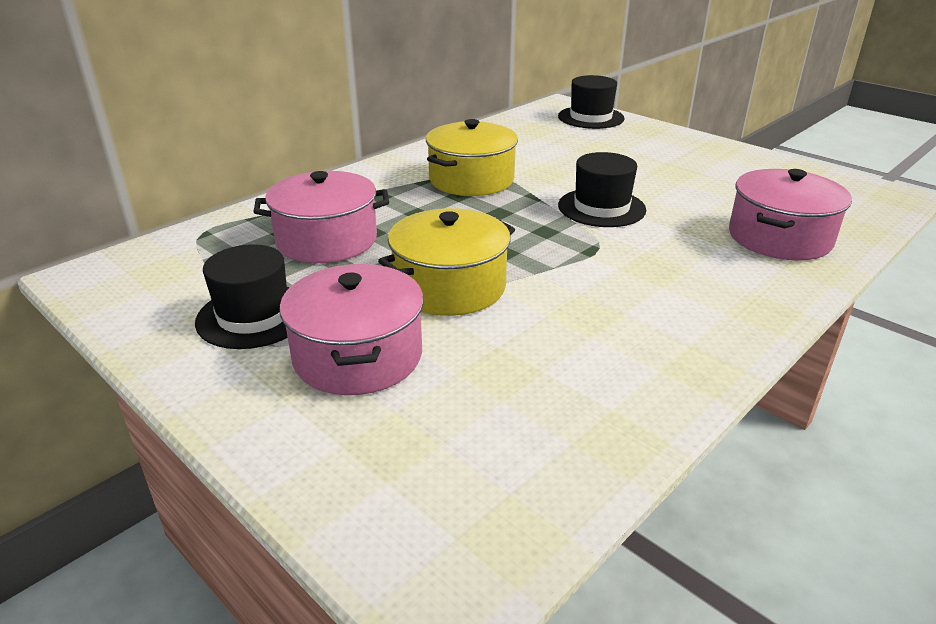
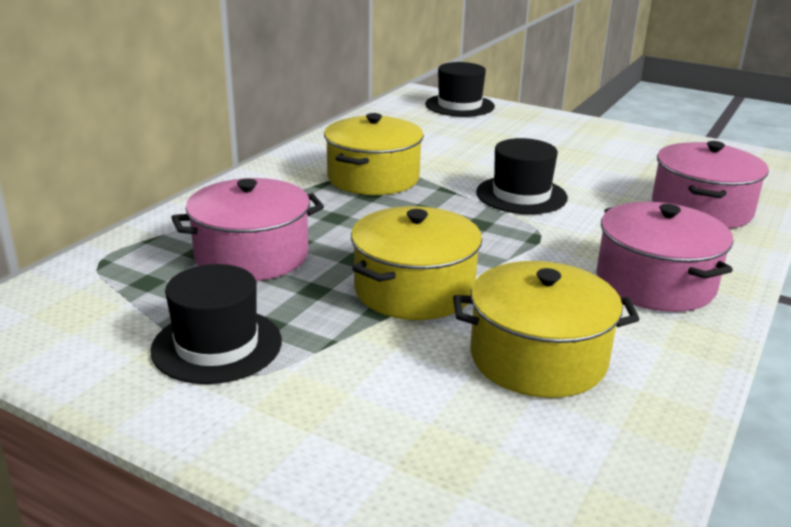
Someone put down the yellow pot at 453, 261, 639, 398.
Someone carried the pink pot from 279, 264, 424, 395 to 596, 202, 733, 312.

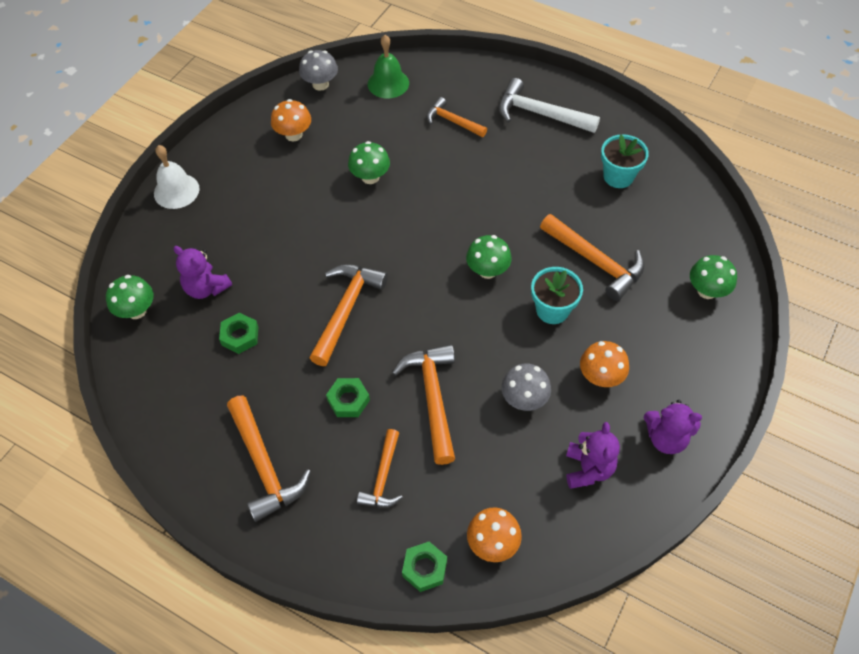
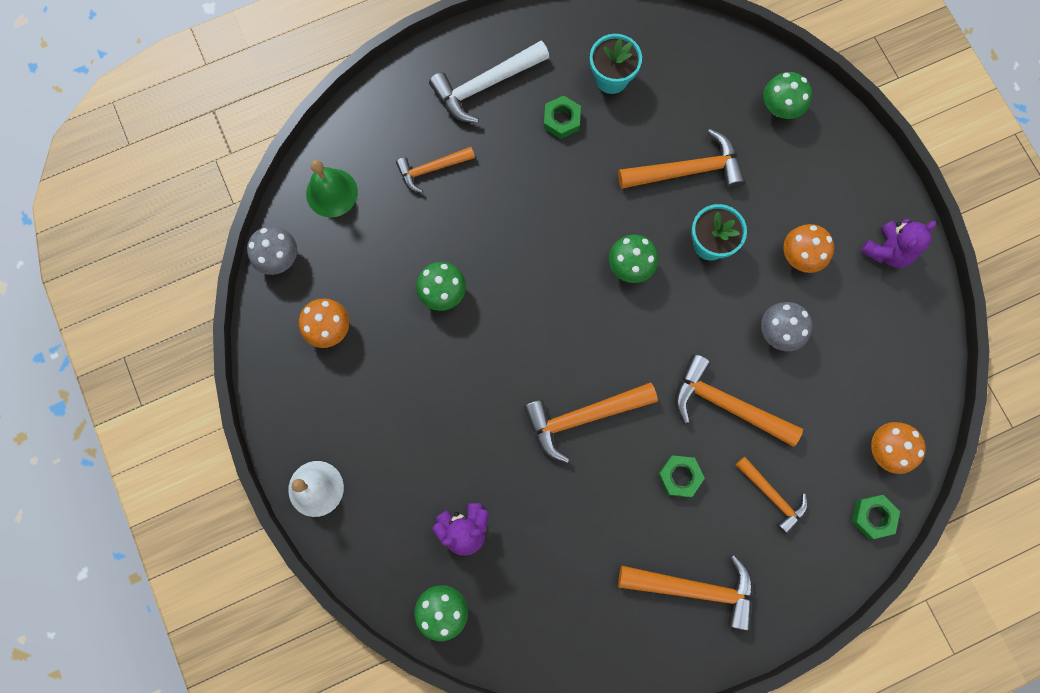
Someone rotated the orange hammer at 309, 264, 388, 366 by 75 degrees counterclockwise.
Someone carried the green nut from 219, 313, 258, 354 to 544, 95, 581, 139.
Someone took away the purple teddy bear at 566, 422, 620, 489.

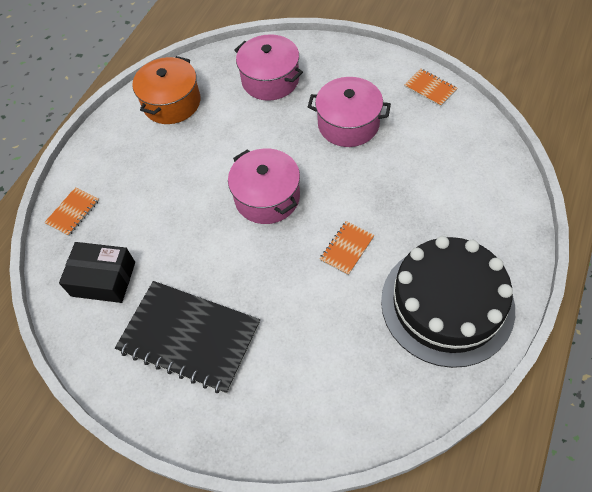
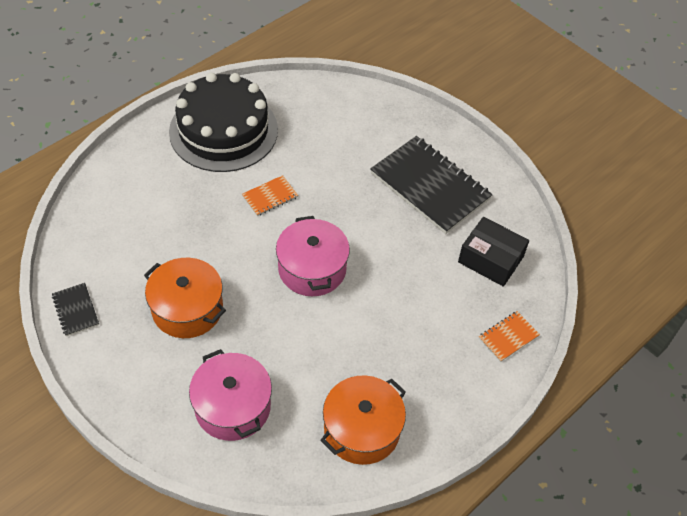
Someone repainted the orange notebook at 404, 69, 457, 107, which became the black notebook at 52, 283, 99, 336.
Someone repainted the pink pot at 308, 77, 391, 147, which became the orange pot at 144, 258, 226, 338.

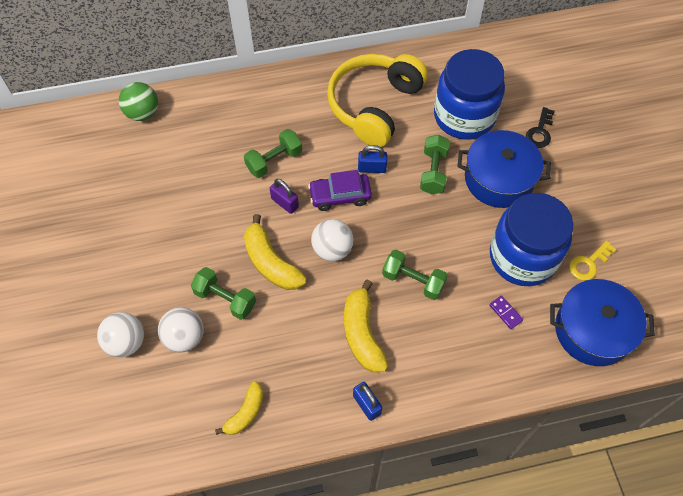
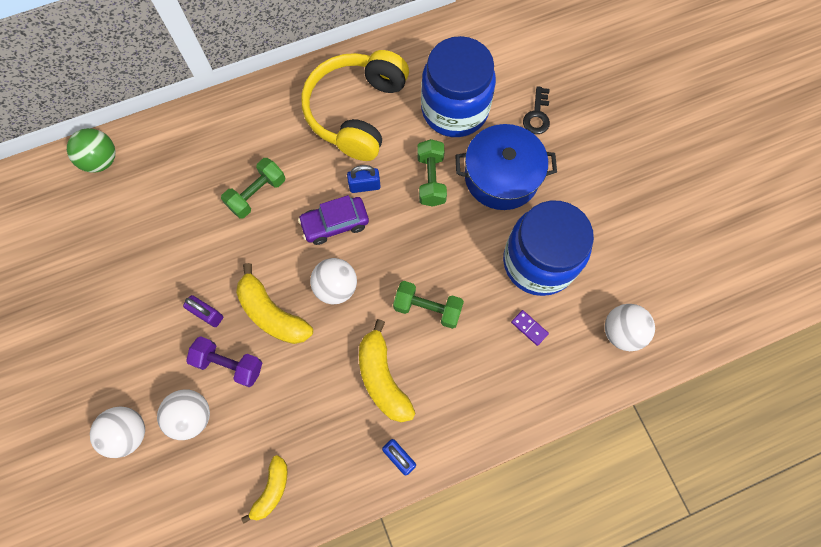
Someone carried the purple padlock from 270, 179, 299, 214 to 183, 295, 223, 327.
Someone repainted the green dumbbell at 191, 267, 256, 320, which became the purple dumbbell at 186, 336, 262, 387.
Someone swapped the blue pot at 550, 279, 655, 366 for the white ball at 605, 304, 655, 351.
Someone took away the yellow key at 569, 241, 616, 281.

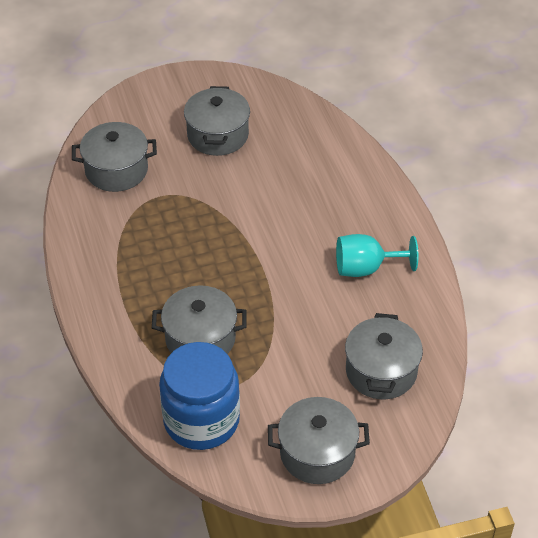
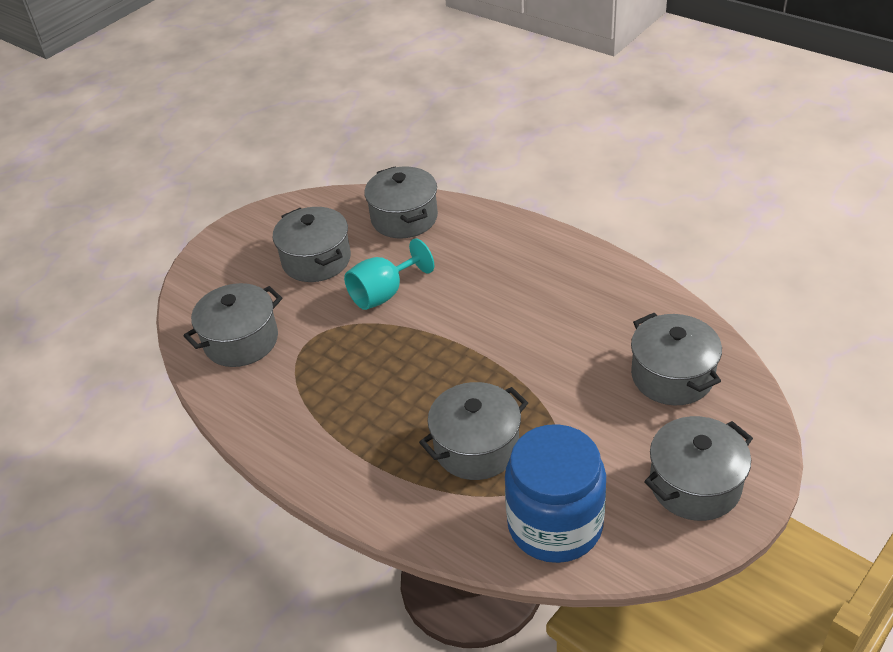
Someone carried the turquoise goblet from 336, 234, 418, 277 to 344, 238, 434, 310.
Someone put down the grey pot at 364, 166, 438, 238.

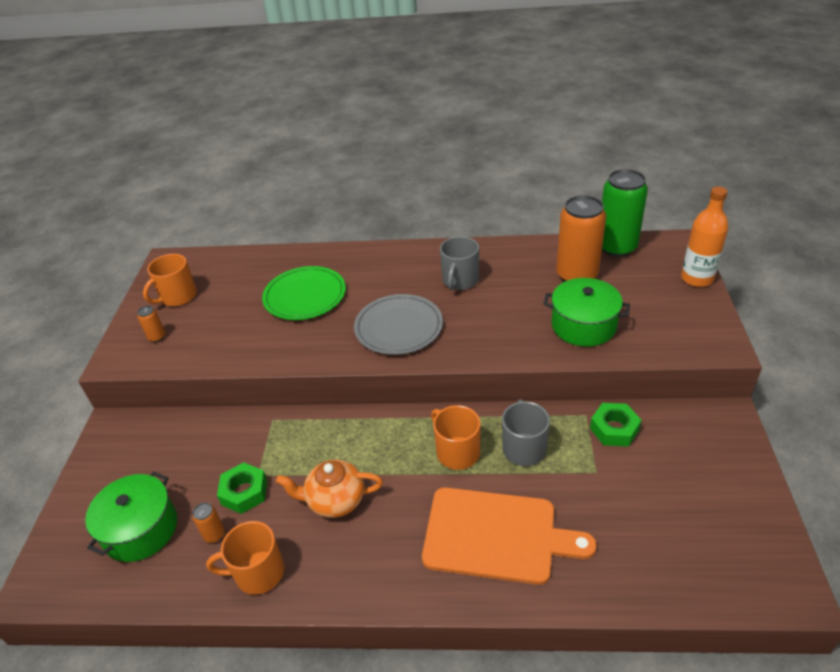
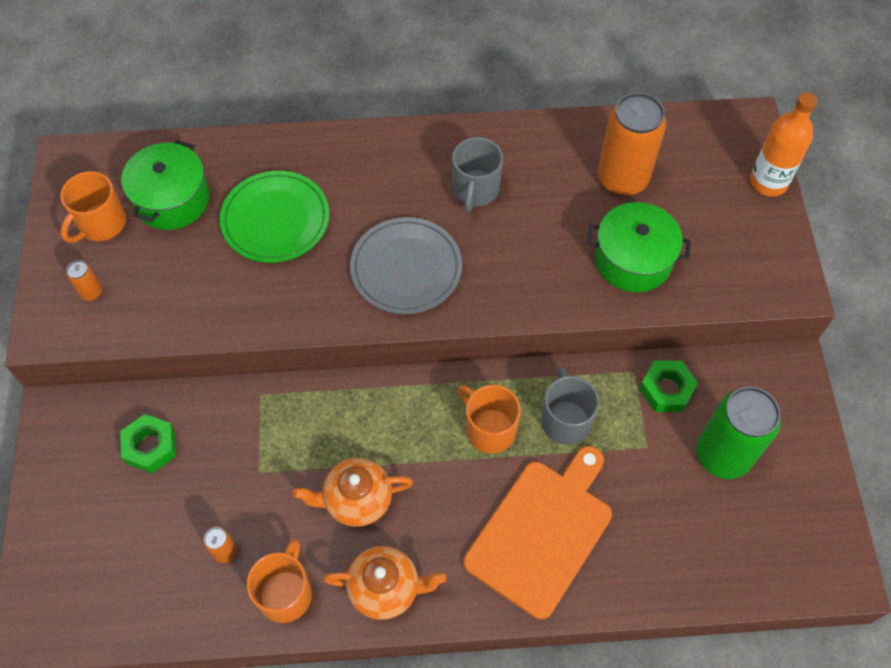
Someone carried the green nut from 217, 462, 267, 514 to 120, 414, 176, 473.
Someone carried the green pot from 85, 472, 177, 562 to 121, 140, 210, 230.
Someone rotated the orange mug at 206, 521, 285, 595 by 120 degrees clockwise.
Someone put down the orange teapot at 323, 546, 446, 620.
Someone rotated the orange cutting board at 422, 487, 597, 585 by 60 degrees counterclockwise.
Someone carried the green can from 602, 169, 648, 257 to 696, 387, 781, 479.

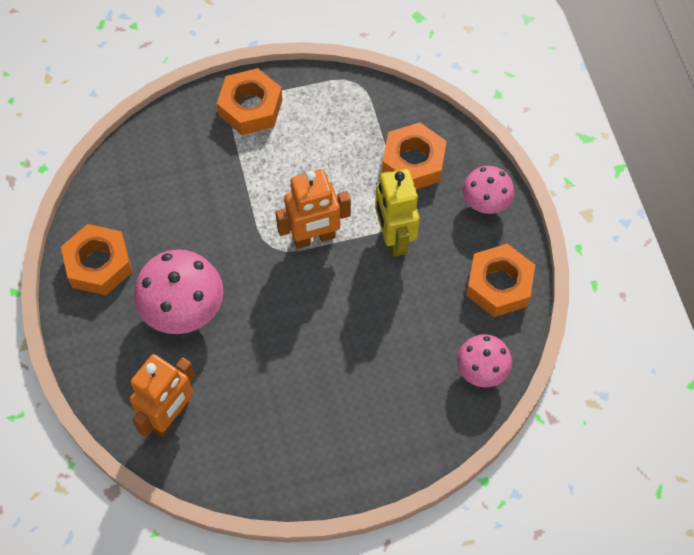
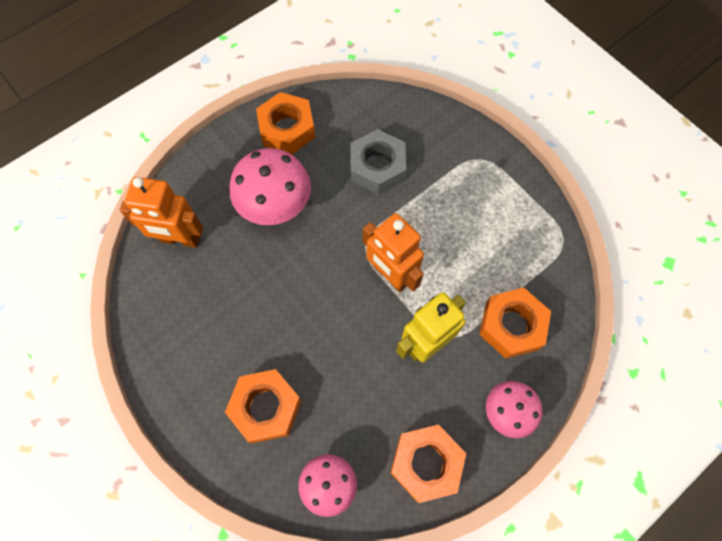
Someone carried the orange nut from 217, 68, 283, 135 to 225, 369, 302, 443.
Someone put down the grey nut at 350, 129, 406, 195.

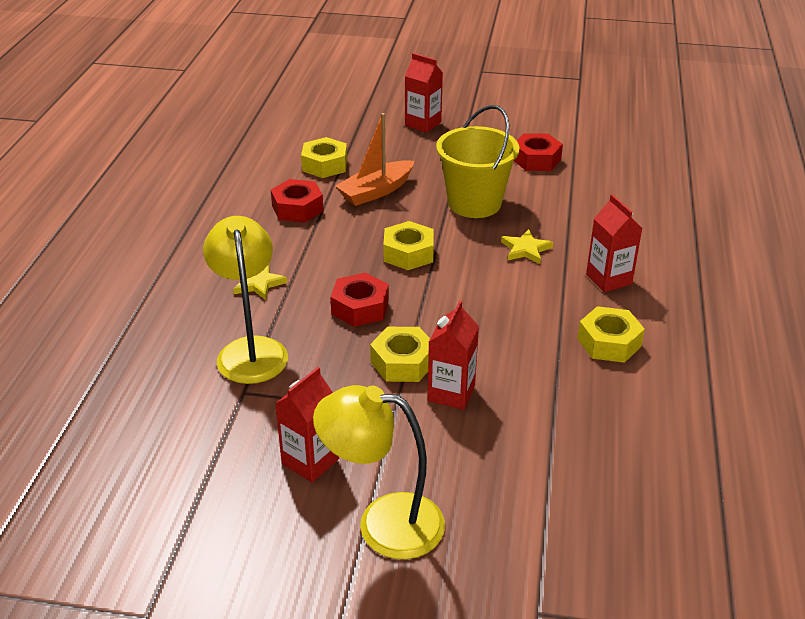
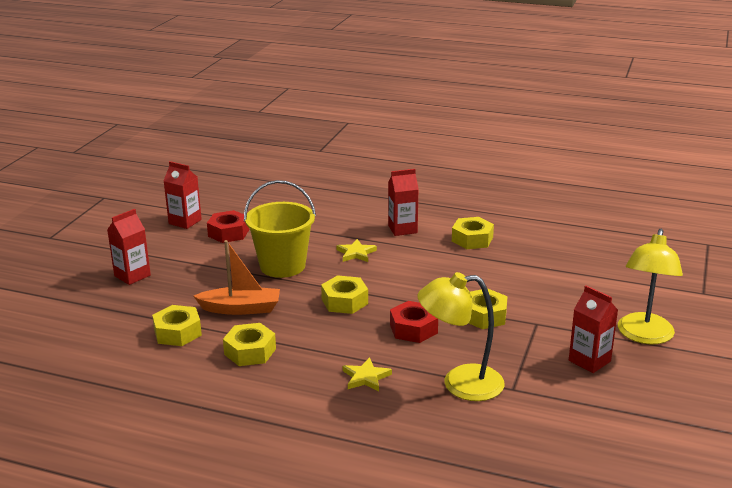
Someone carried the red carton from 427, 301, 479, 410 to 164, 161, 202, 229.
Someone rotated the orange boat at 335, 113, 414, 206 by 60 degrees counterclockwise.
Someone repainted the red nut at 271, 179, 324, 222, which became the yellow nut at 223, 323, 276, 366.

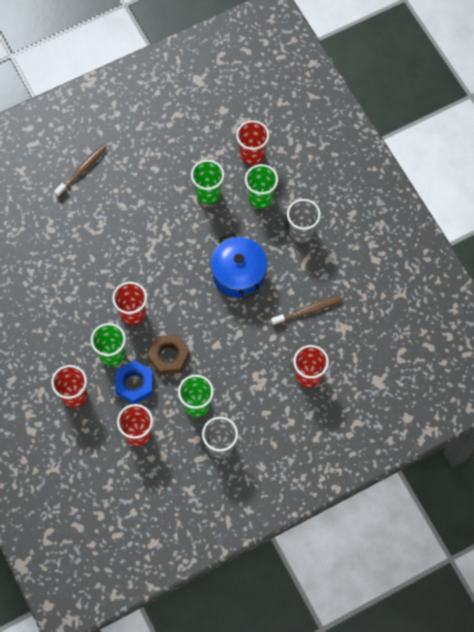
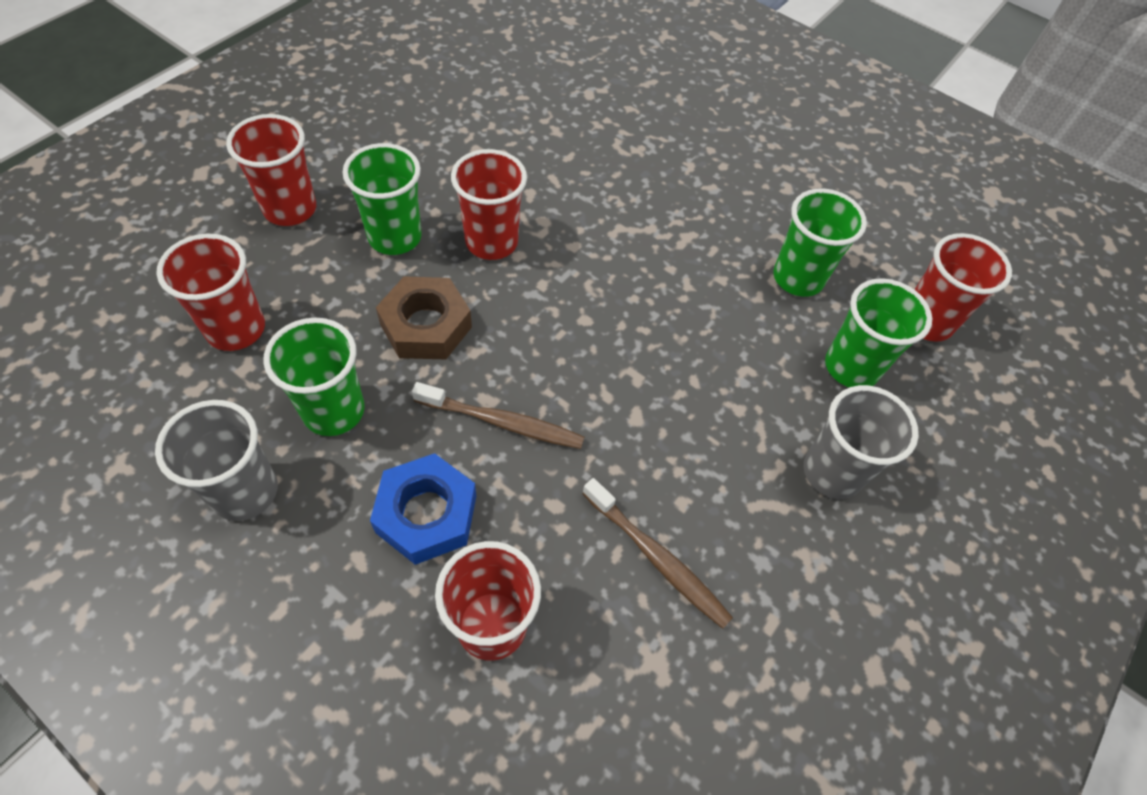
Someone carried the blue nut from 115, 360, 153, 404 to 370, 453, 476, 565.
Someone carried the brown toothbrush from 54, 145, 107, 197 to 412, 382, 585, 449.
Someone took away the blue pot at 210, 232, 267, 298.

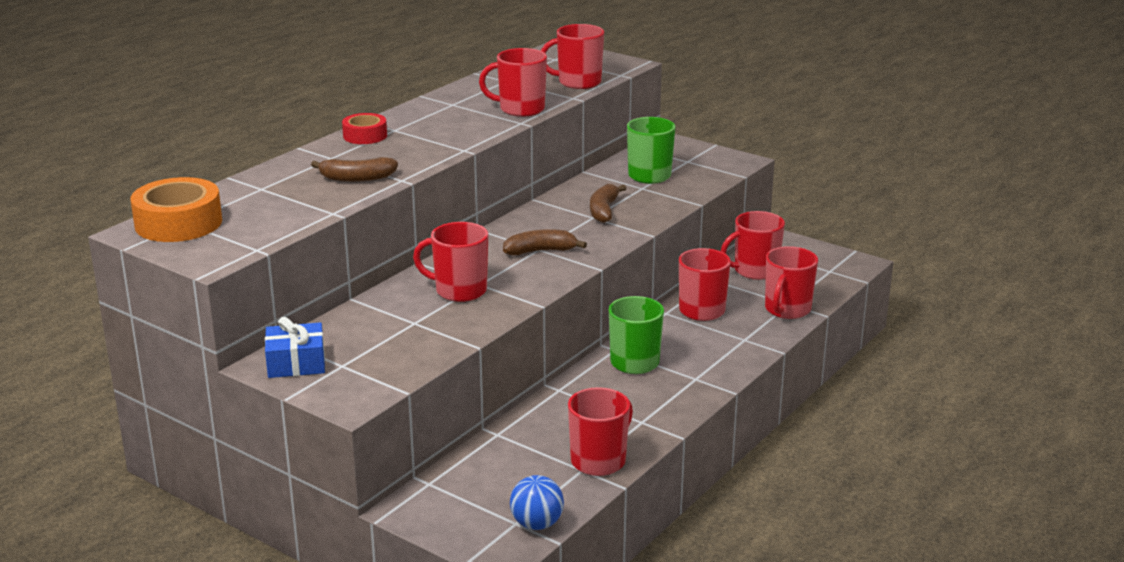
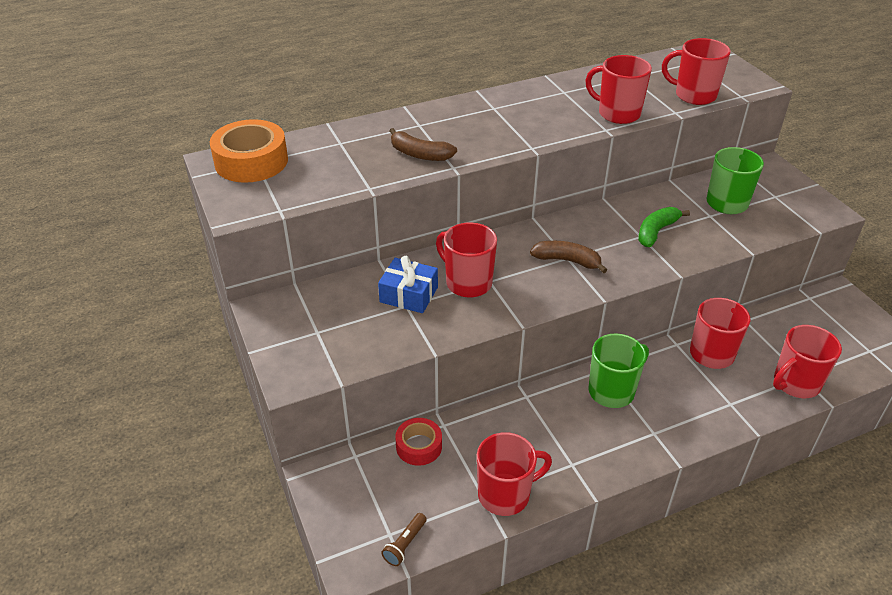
Someone carried the blue gift from 265, 317, 325, 378 to 378, 256, 438, 313.
Someone swapped the blue ball at 510, 475, 564, 530 for the brown flashlight at 381, 513, 427, 566.
Someone carried the red tape from 342, 113, 387, 144 to 395, 418, 442, 466.
Someone repainted the brown banana at 590, 184, 626, 223, which became the green banana at 638, 207, 690, 247.
Someone took away the red mug at 721, 211, 785, 280.

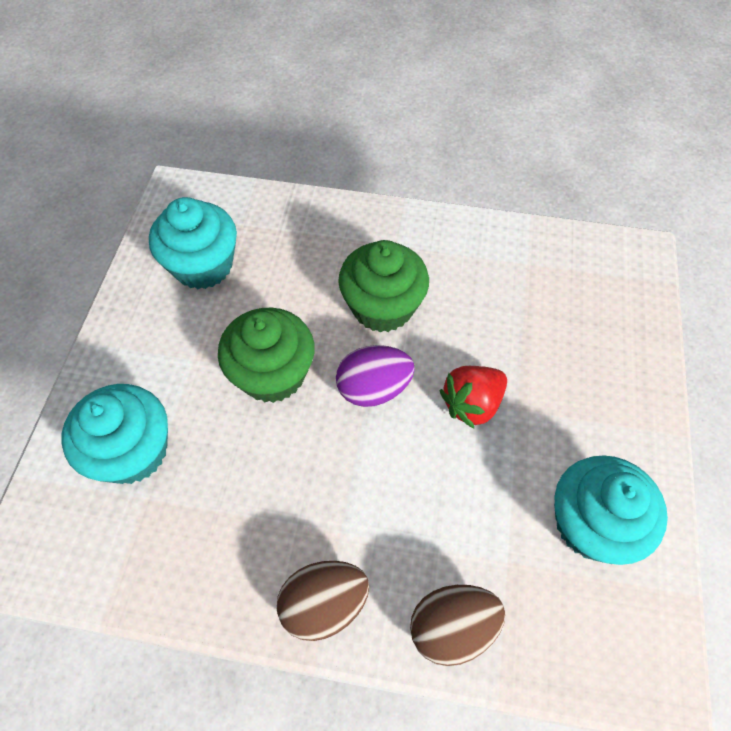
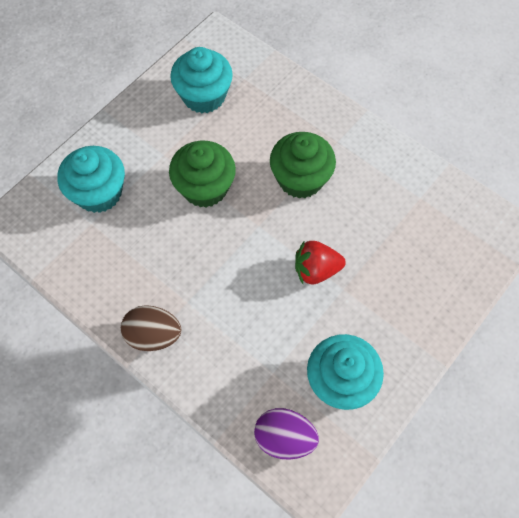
Someone carried the purple egg from 336, 345, 415, 407 to 254, 408, 319, 460.
Someone took away the brown egg at 410, 585, 505, 666.

